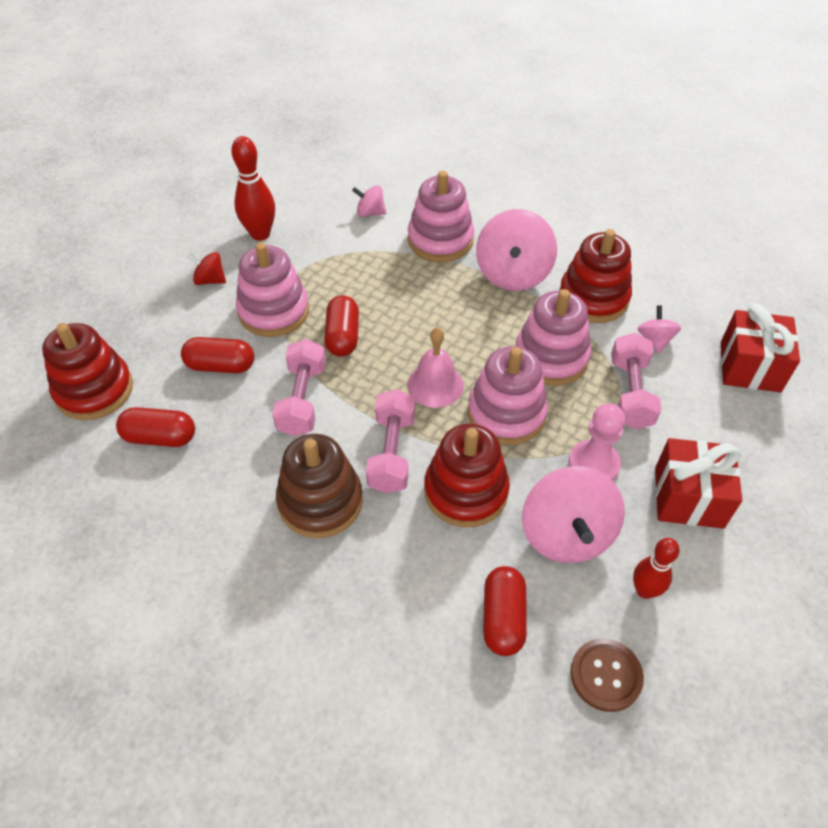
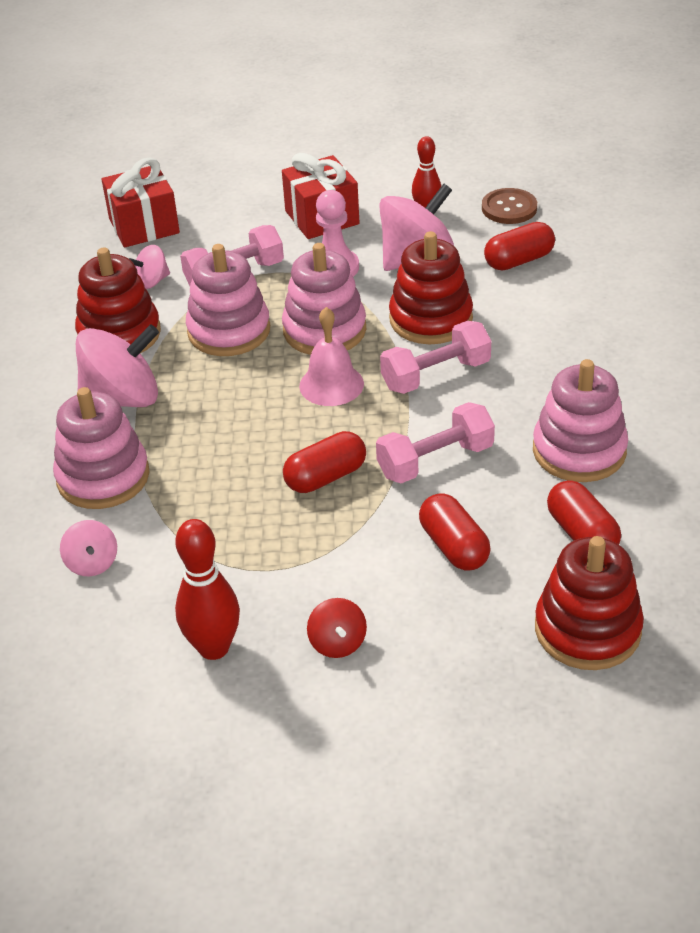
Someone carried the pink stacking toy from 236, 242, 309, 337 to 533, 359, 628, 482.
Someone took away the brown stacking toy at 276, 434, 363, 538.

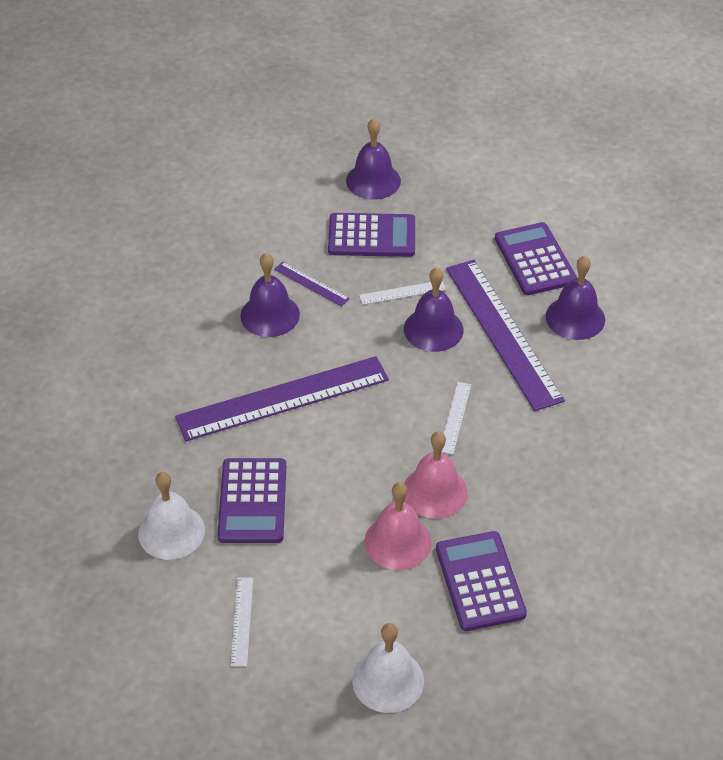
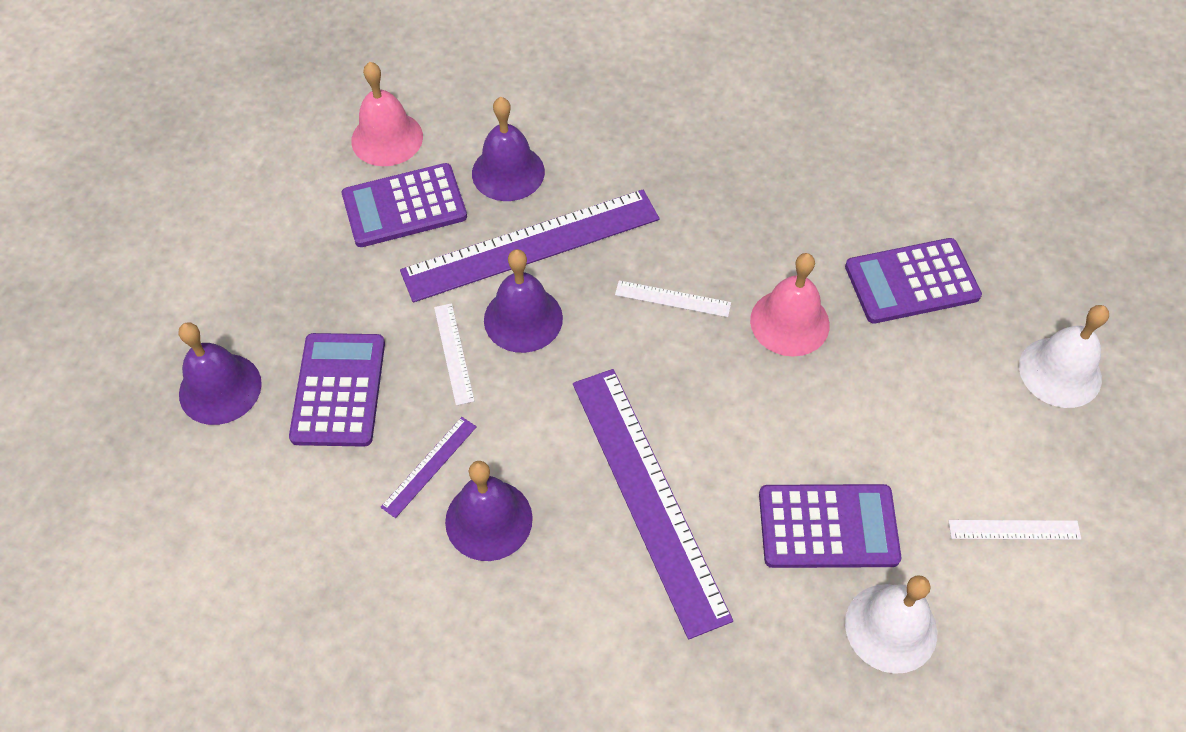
Someone carried the pink bell from 364, 482, 432, 570 to 351, 62, 423, 166.

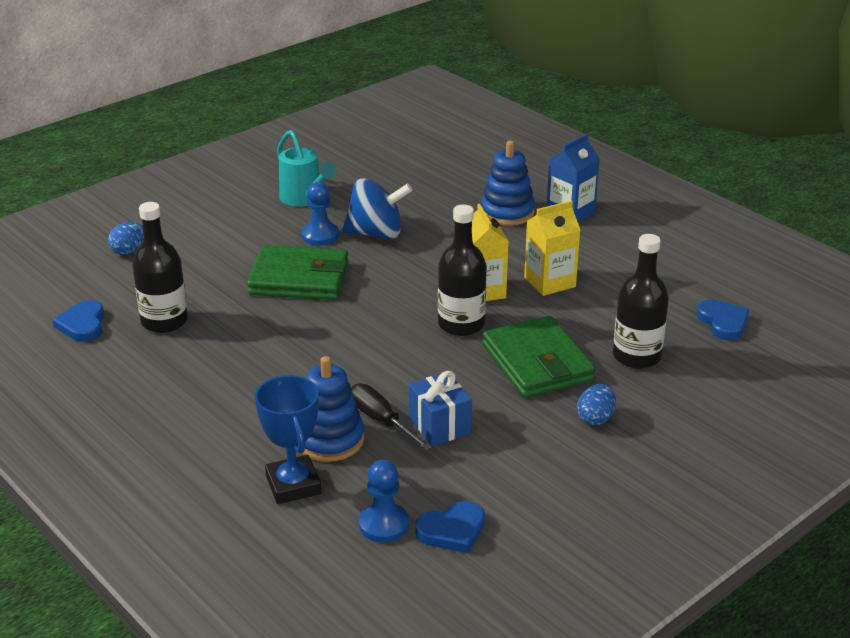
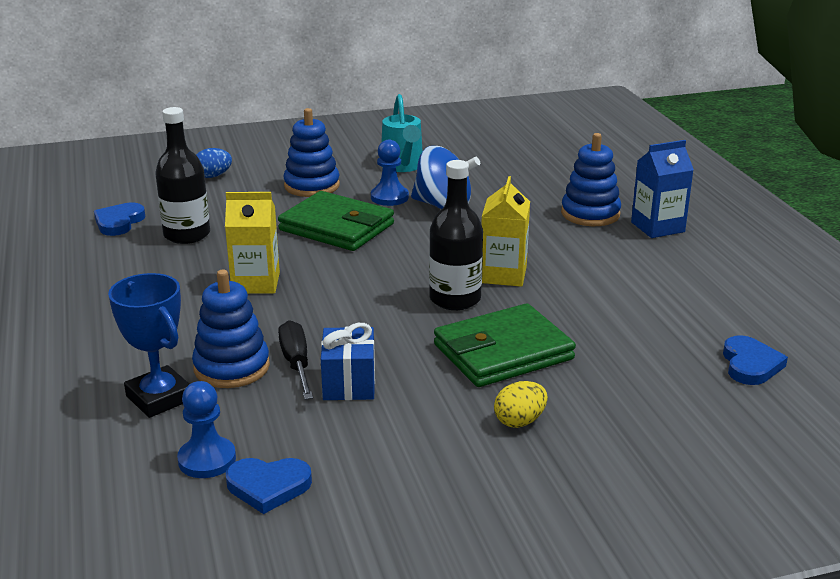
Someone rotated the blue trophy at 255, 375, 321, 504 by 45 degrees counterclockwise.
Someone carried the yellow carton from 524, 201, 581, 296 to 225, 192, 280, 294.
Someone put down the blue stacking toy at 283, 108, 340, 197.
Someone rotated the green wallet at 483, 316, 596, 398 by 60 degrees clockwise.
Someone repainted the blue egg at 577, 384, 616, 425, which became the yellow egg at 494, 381, 548, 428.
Someone took away the black bottle at 613, 234, 669, 369.

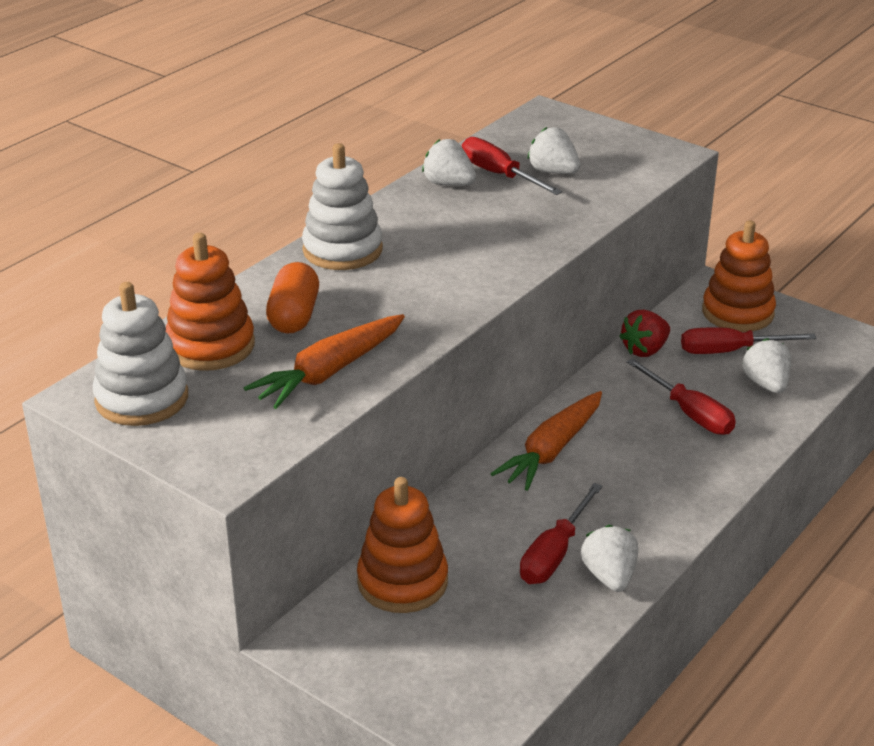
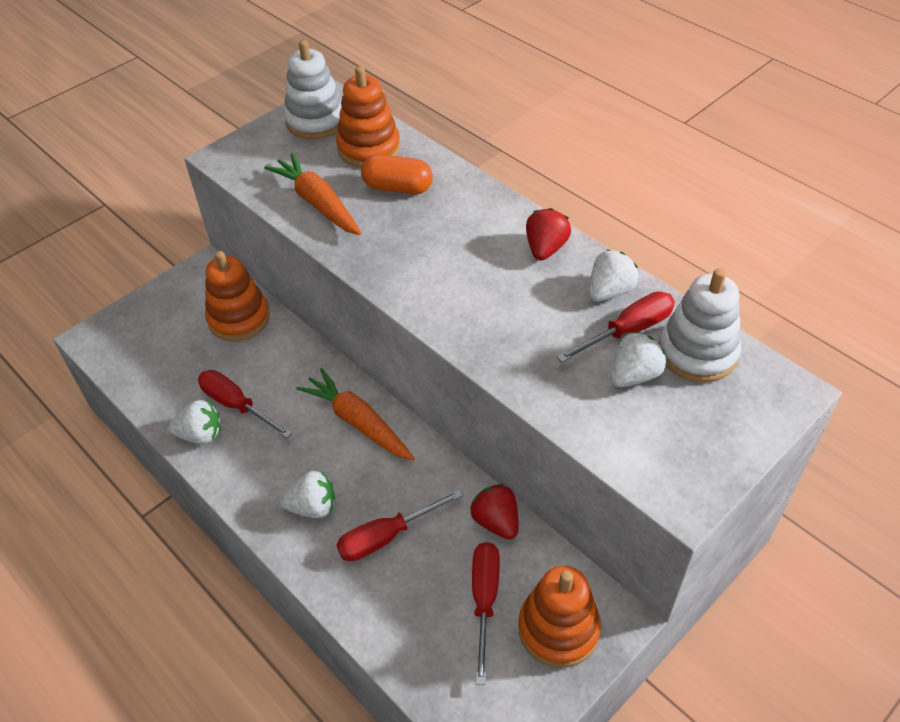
Someone carried the white strawberry from 742, 338, 791, 393 to 280, 471, 335, 518.
Someone put down the red strawberry at 526, 208, 571, 261.
Someone carried the white stacking toy from 302, 143, 383, 270 to 659, 268, 741, 383.

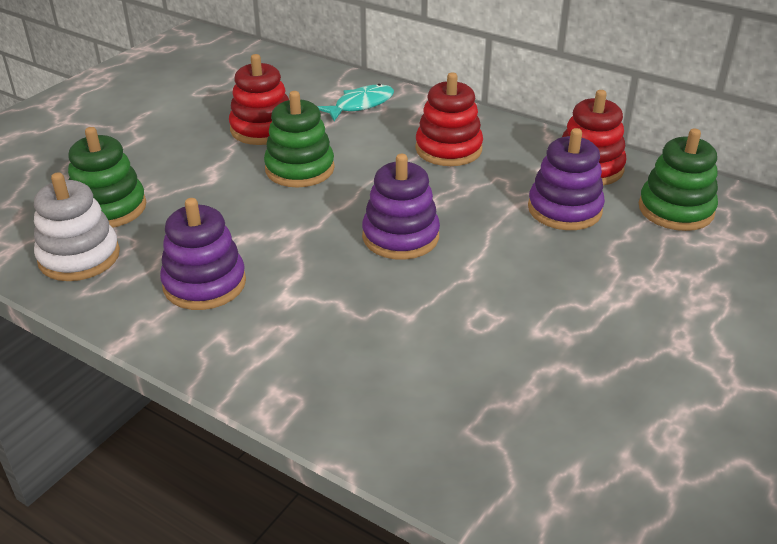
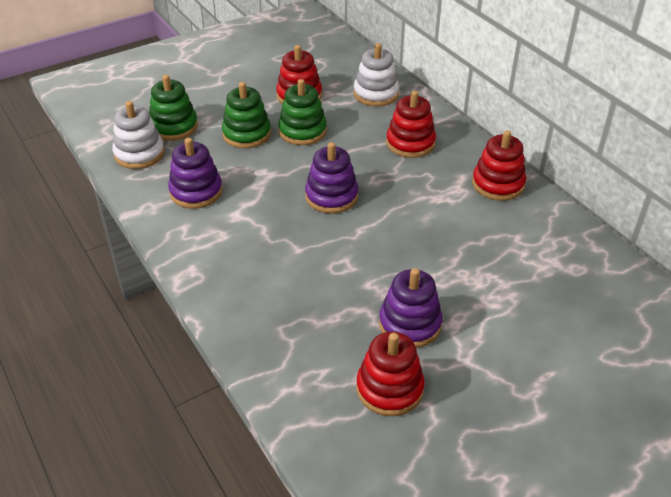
Someone carried the green stacking toy from 639, 128, 718, 231 to 222, 82, 271, 148.
Someone swapped the turquoise fish at 317, 84, 394, 121 for the white stacking toy at 354, 43, 399, 106.
Someone put down the red stacking toy at 356, 332, 425, 416.
Someone carried the purple stacking toy from 528, 128, 605, 230 to 379, 268, 443, 348.

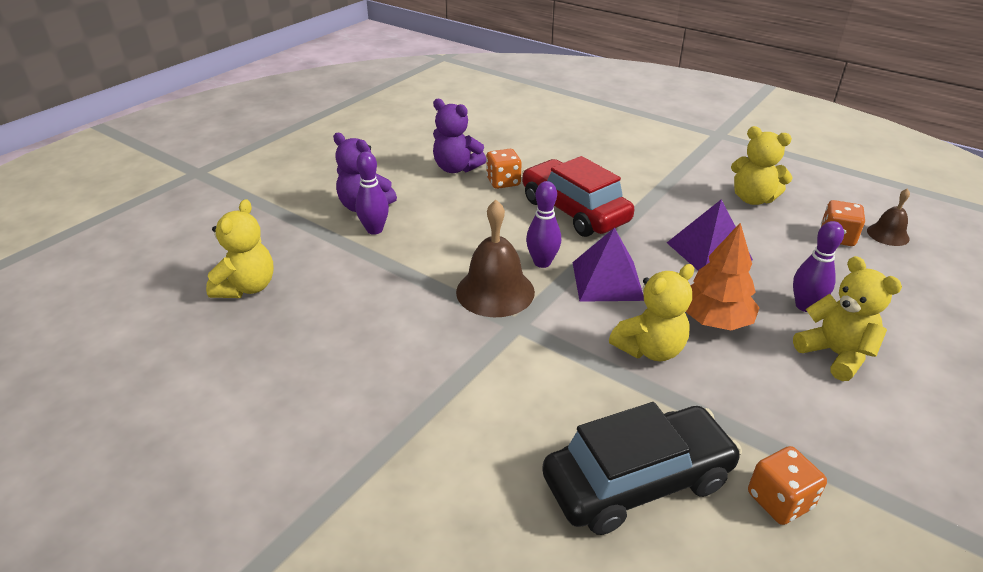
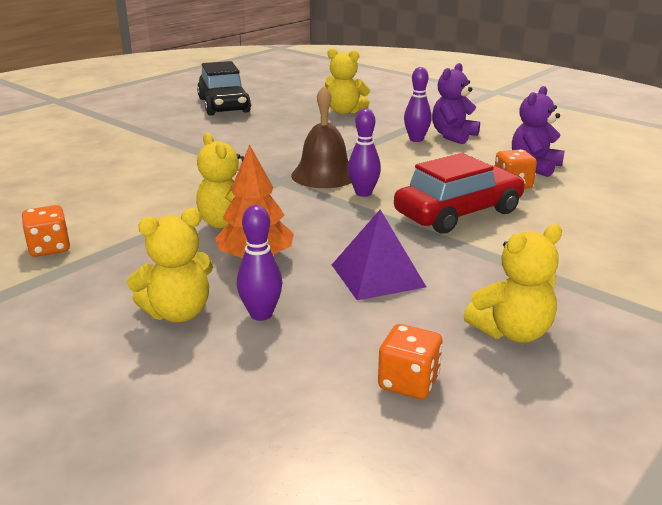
Someone carried the black car from 542, 402, 742, 535 to 197, 61, 251, 116.
Someone rotated the yellow teddy bear at 731, 126, 793, 205 by 150 degrees counterclockwise.
Someone took away the purple pyramid at 572, 228, 644, 302.
Someone took away the brown bell at 867, 188, 910, 246.

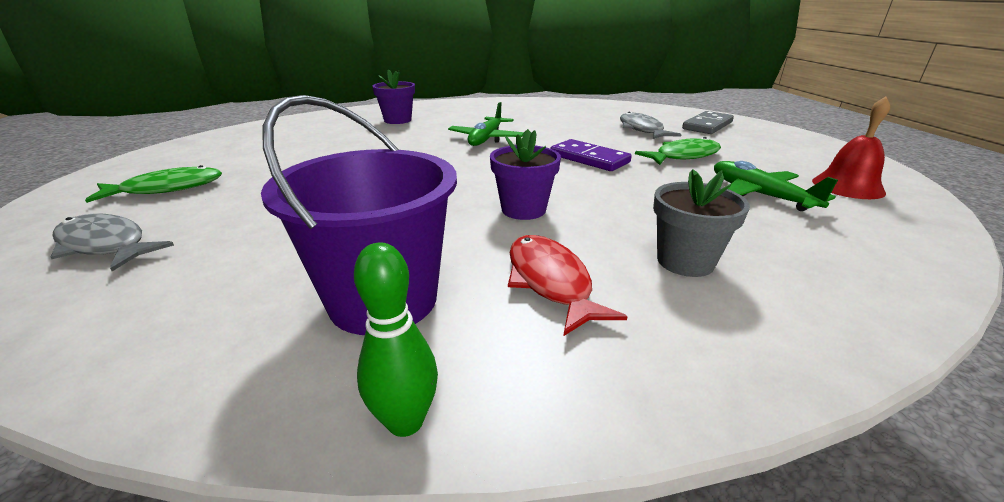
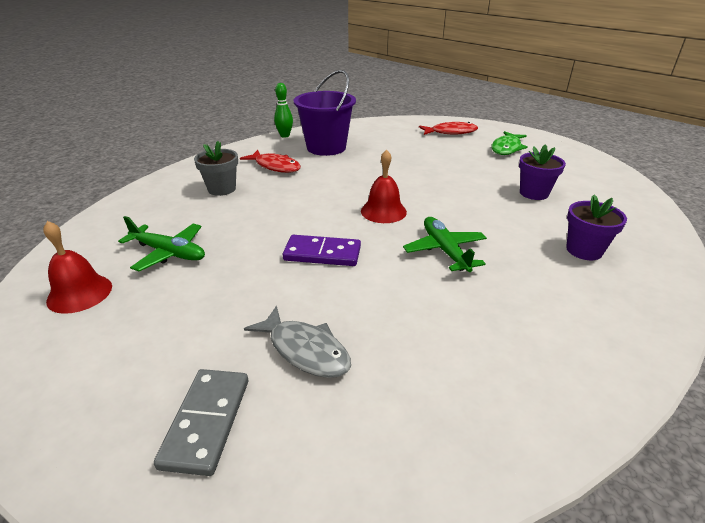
Someone put down the red bell at 361, 149, 407, 223.
Someone repainted the grey fish at 51, 214, 174, 271, which became the red fish at 419, 122, 478, 135.
Someone carried the purple flower pot from 490, 129, 561, 220 to 519, 144, 566, 200.
Someone took away the green fish at 635, 137, 721, 165.

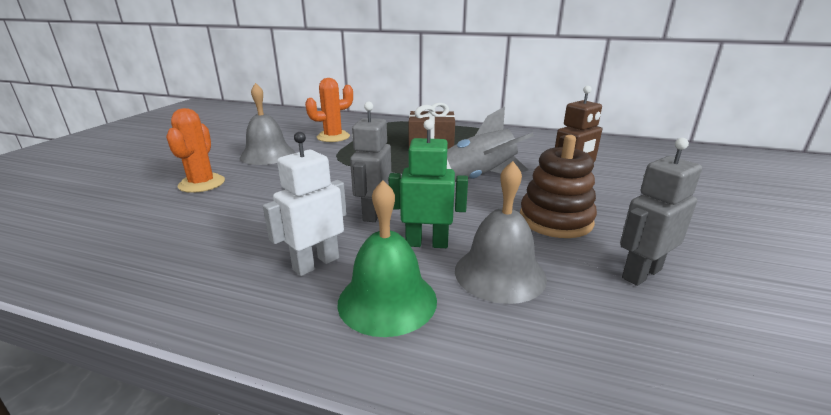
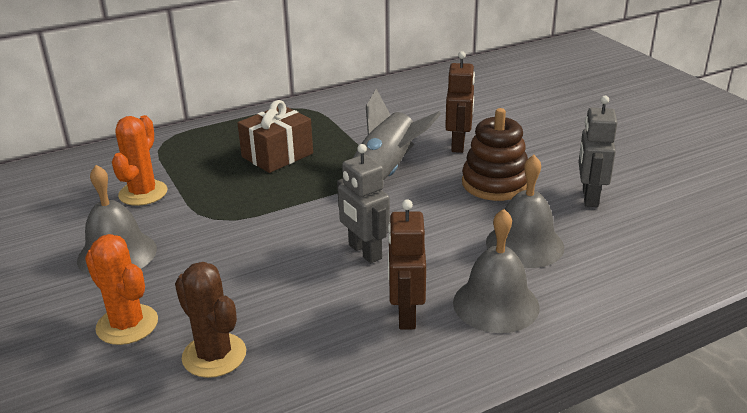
Someone put down the brown cactus at 175, 262, 246, 378.
Someone repainted the white robot at 263, 132, 347, 276, which became the brown robot at 388, 199, 426, 329.
Someone repainted the green bell at 337, 180, 437, 337, which became the grey bell at 453, 209, 540, 333.
Someone took away the green robot at 388, 119, 468, 248.

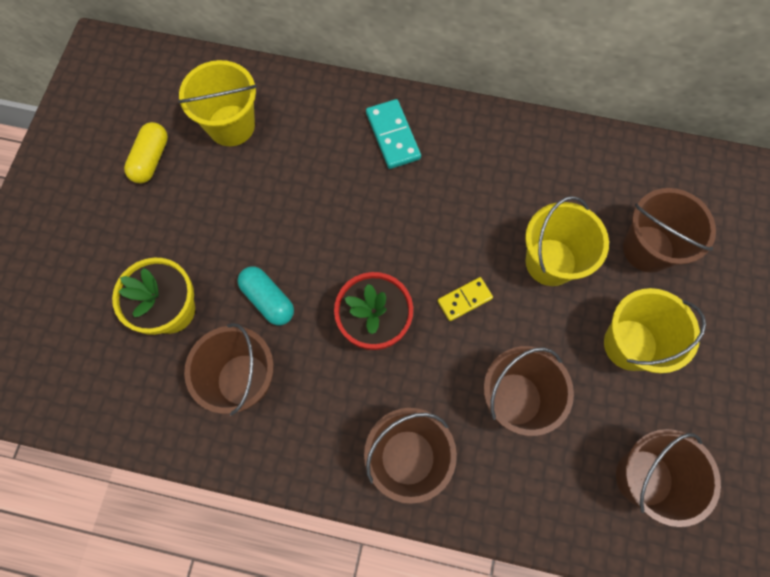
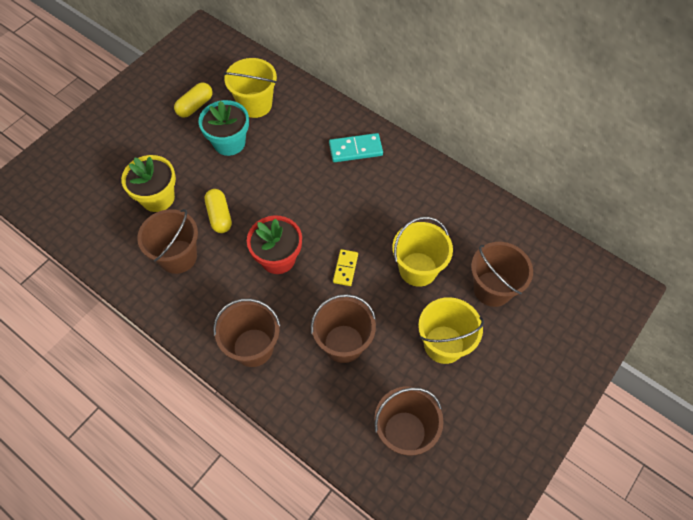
Someone put down the turquoise flower pot at 199, 100, 249, 156.
Someone repainted the turquoise capsule at 237, 267, 294, 325, which became the yellow capsule at 205, 189, 232, 233.
Someone rotated the turquoise domino at 366, 99, 421, 169 by 75 degrees clockwise.
Someone rotated the yellow domino at 438, 277, 493, 321 by 75 degrees counterclockwise.

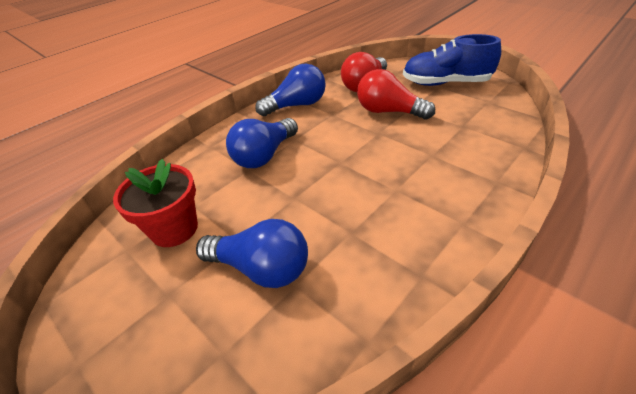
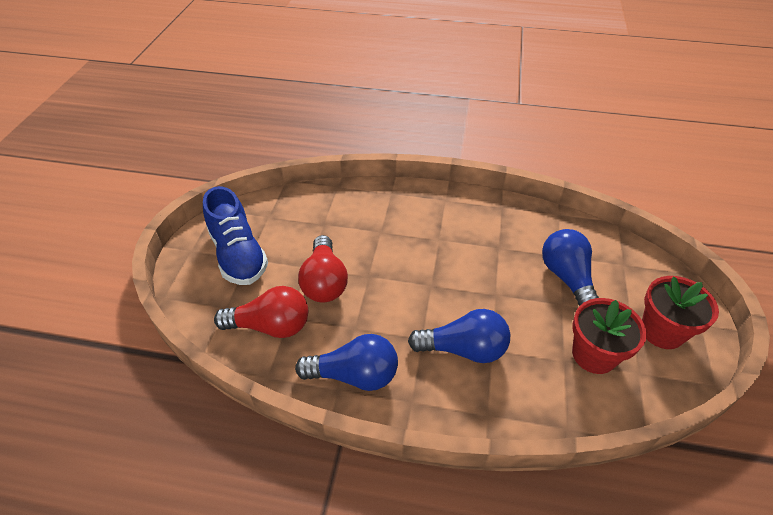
Someone rotated the blue light bulb at 255, 64, 326, 116 by 150 degrees clockwise.
Someone put down the red flower pot at 642, 276, 719, 349.

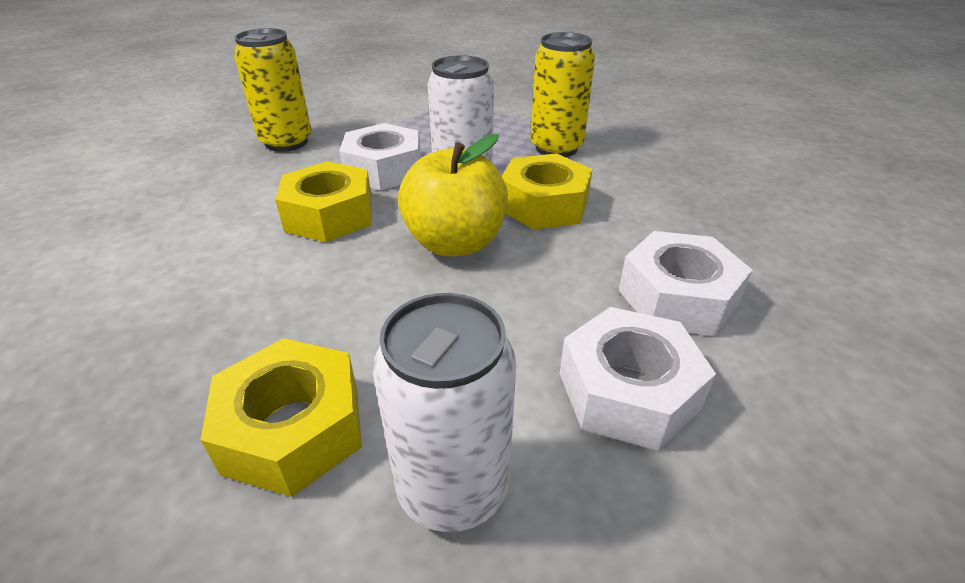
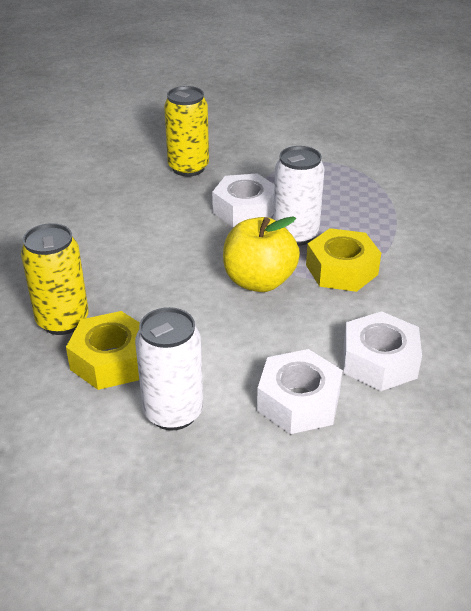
Someone carried the yellow can from 530, 32, 595, 157 to 21, 223, 88, 335.
Someone took away the yellow nut at 275, 161, 372, 242.

